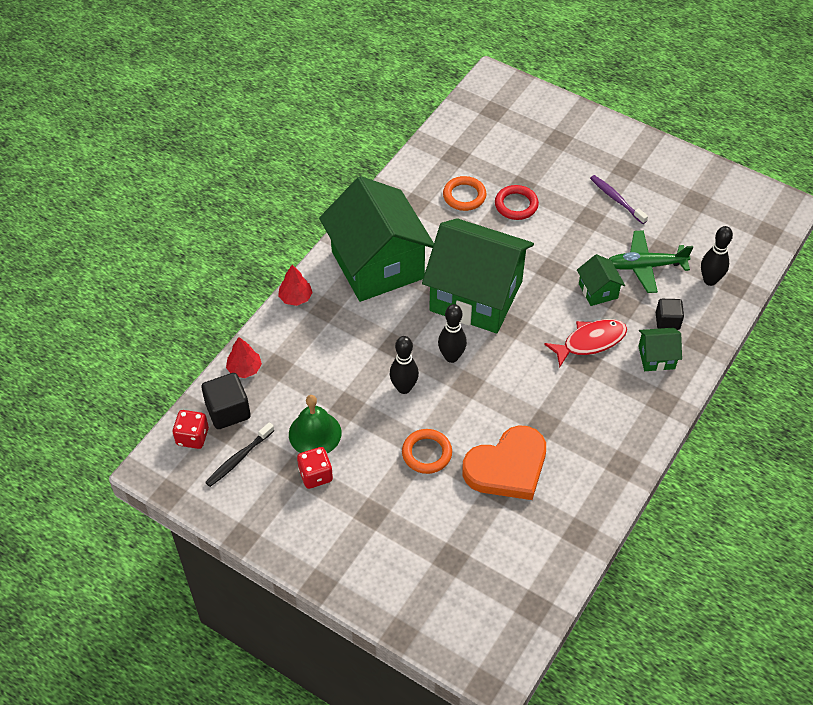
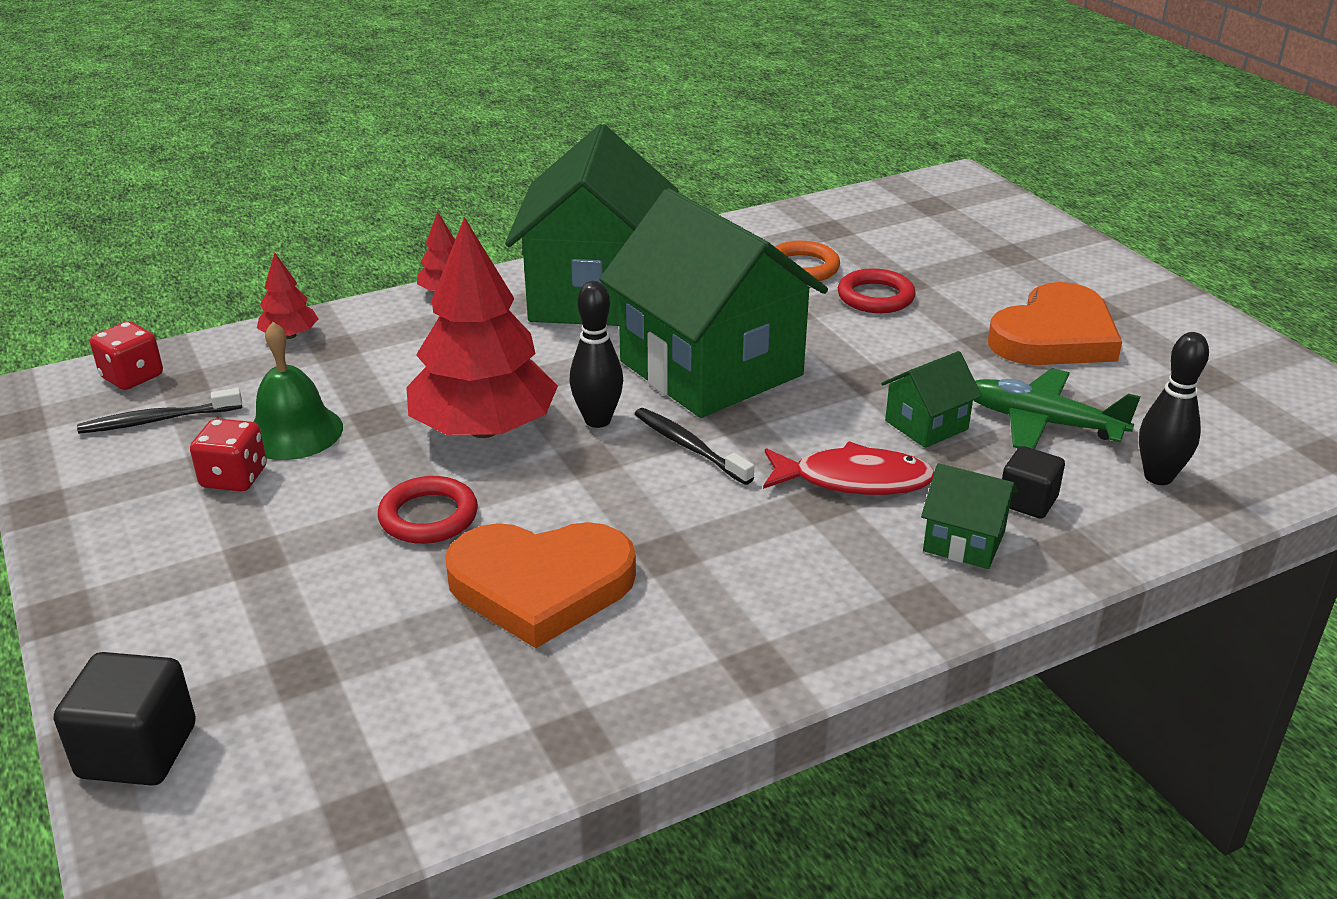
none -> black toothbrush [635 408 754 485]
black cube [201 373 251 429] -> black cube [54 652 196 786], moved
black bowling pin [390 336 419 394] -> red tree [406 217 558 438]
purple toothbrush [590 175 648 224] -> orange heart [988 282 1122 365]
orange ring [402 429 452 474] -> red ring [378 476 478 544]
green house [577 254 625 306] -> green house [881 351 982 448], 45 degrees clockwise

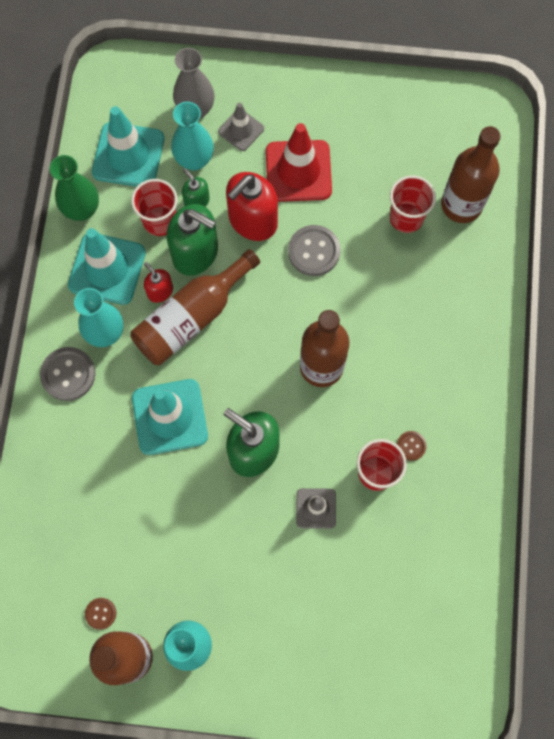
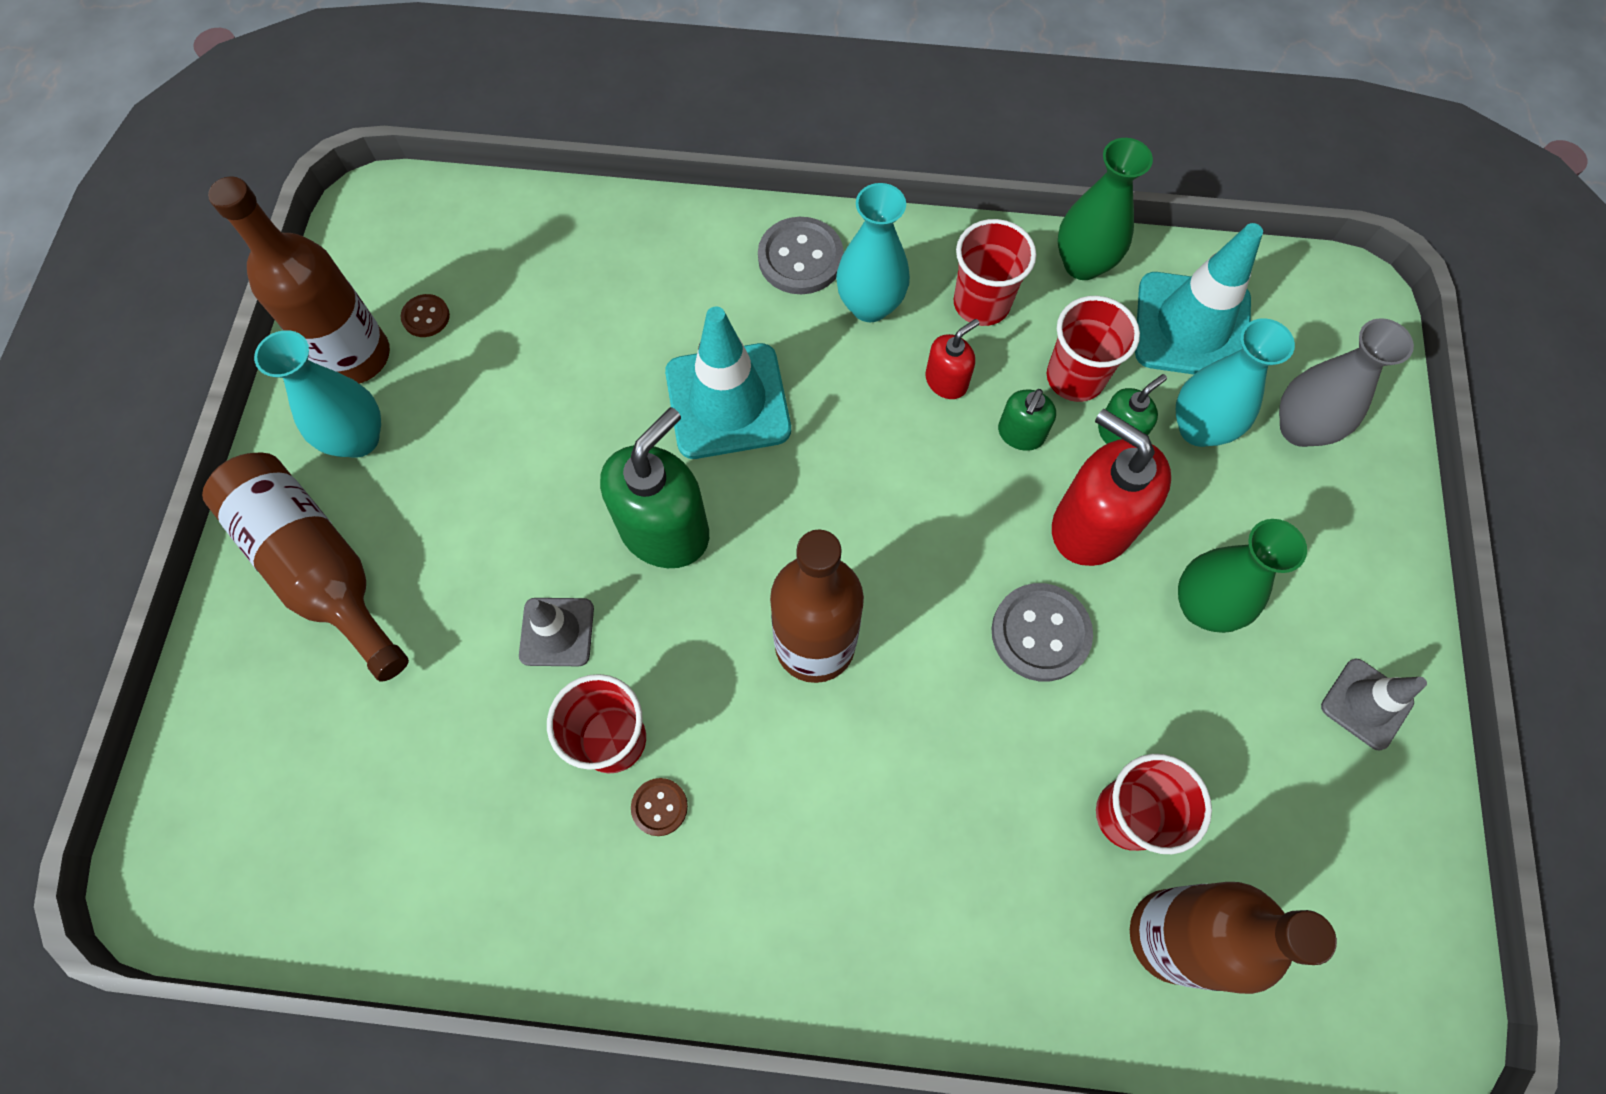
brown bottle [130 249 260 365] -> brown bottle [202 452 409 682], moved
grey traffic cone [218 103 264 151] -> grey traffic cone [1321 658 1427 751], moved
turquoise traffic cone [68 228 146 305] -> red cup [954 219 1037 326]
red traffic cone [266 123 332 202] -> green vase [1178 519 1307 633]
green soap dispenser [167 204 218 276] -> green soap dispenser [998 389 1056 451], x0.51

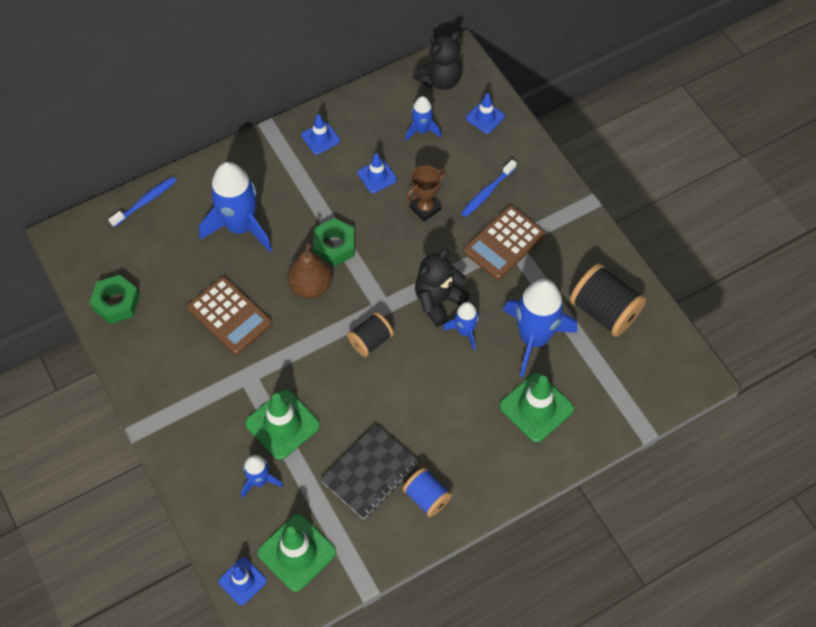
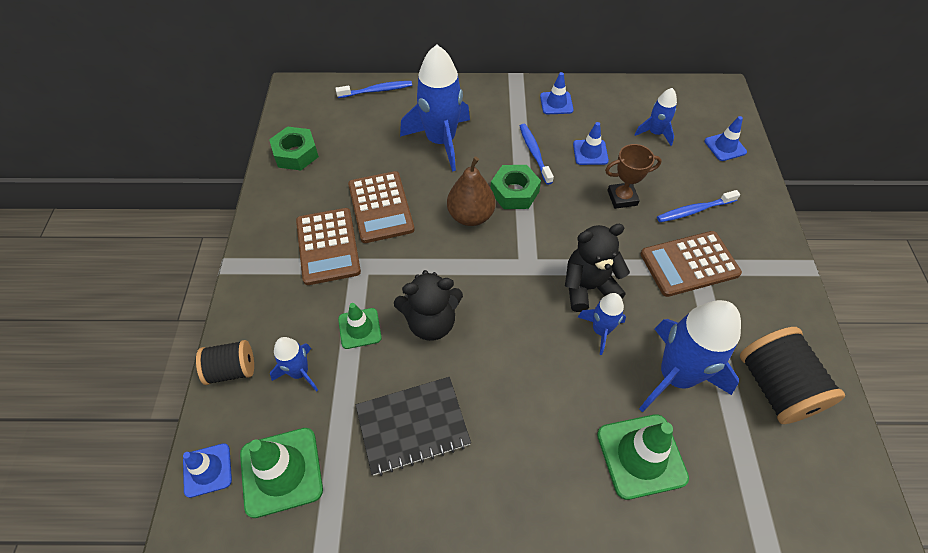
blue spool [403 468 452 517] -> none
none -> brown calculator [296 208 361 285]
none -> blue toothbrush [520 124 554 185]
black spool [347 312 394 357] -> black spool [196 340 254 385], moved
black teddy bear [412 31 463 90] -> black teddy bear [394 270 463 341], moved
green traffic cone [245 389 320 460] -> green traffic cone [338 303 382 349], x0.60

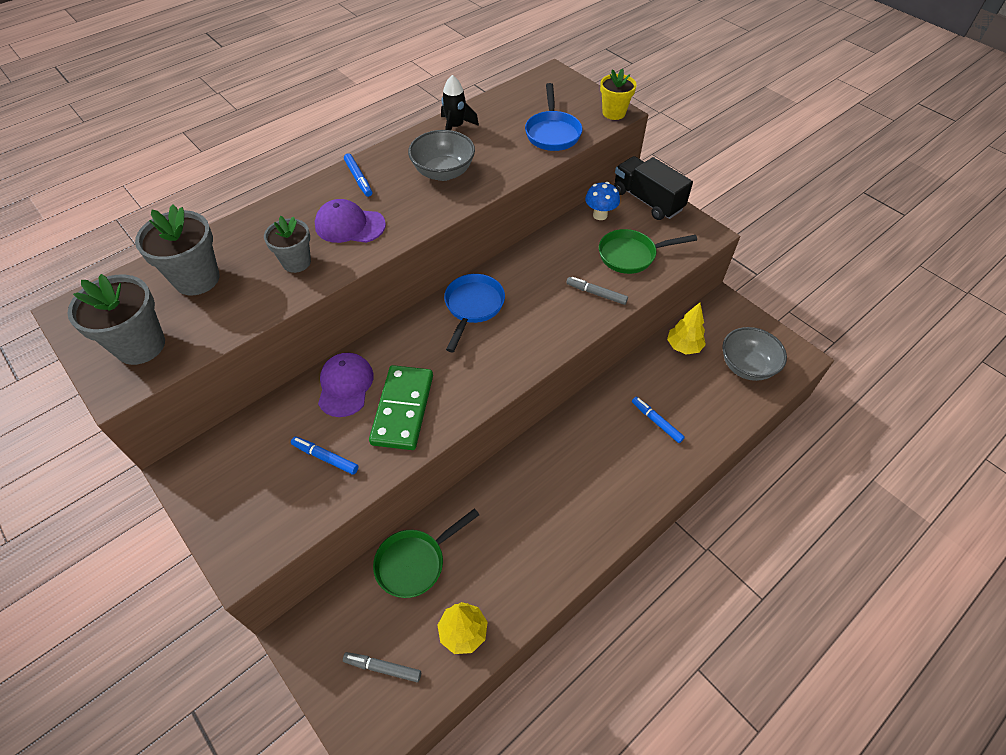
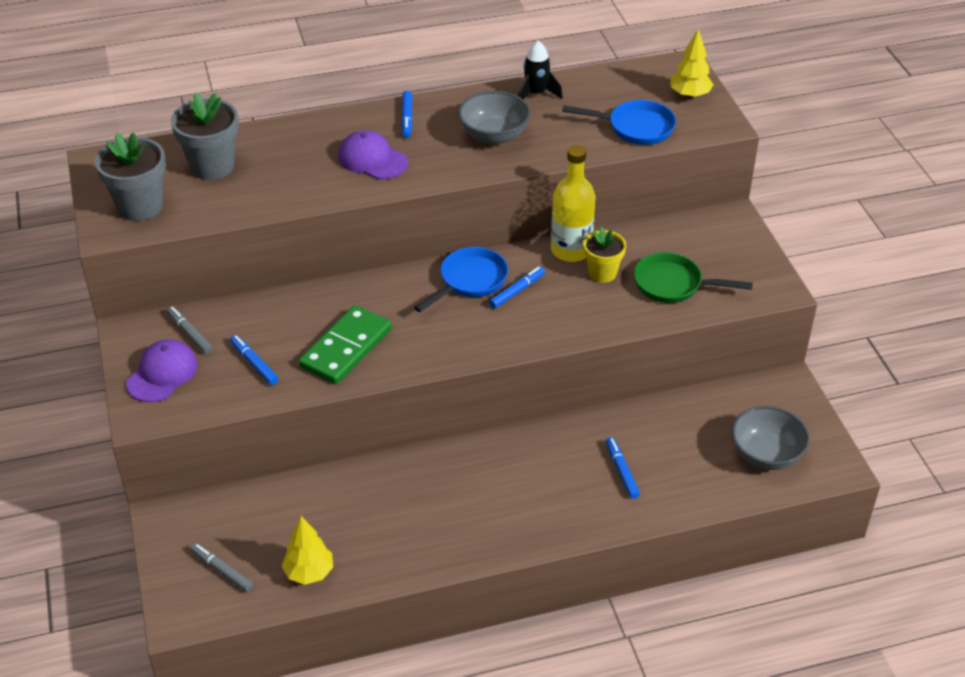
grey flower pot [264 216 311 273] -> none
green pan [373 508 479 598] -> none
blue mushroom [585 182 620 220] -> none
black truck [614 156 693 220] -> none
none -> blue marker [489 267 545 309]
none -> yellow bottle [551 145 596 262]
purple cap [318 353 374 417] -> purple cap [126 339 198 402], moved
grey marker [566 277 628 305] -> grey marker [167 306 213 354], moved
yellow flower pot [600 69 637 120] -> yellow flower pot [583 227 626 283], moved
yellow tree [667 303 706 355] -> yellow tree [671 29 714 99], moved
blue pan [525 83 582 151] -> blue pan [562 100 676 145], 105 degrees counterclockwise

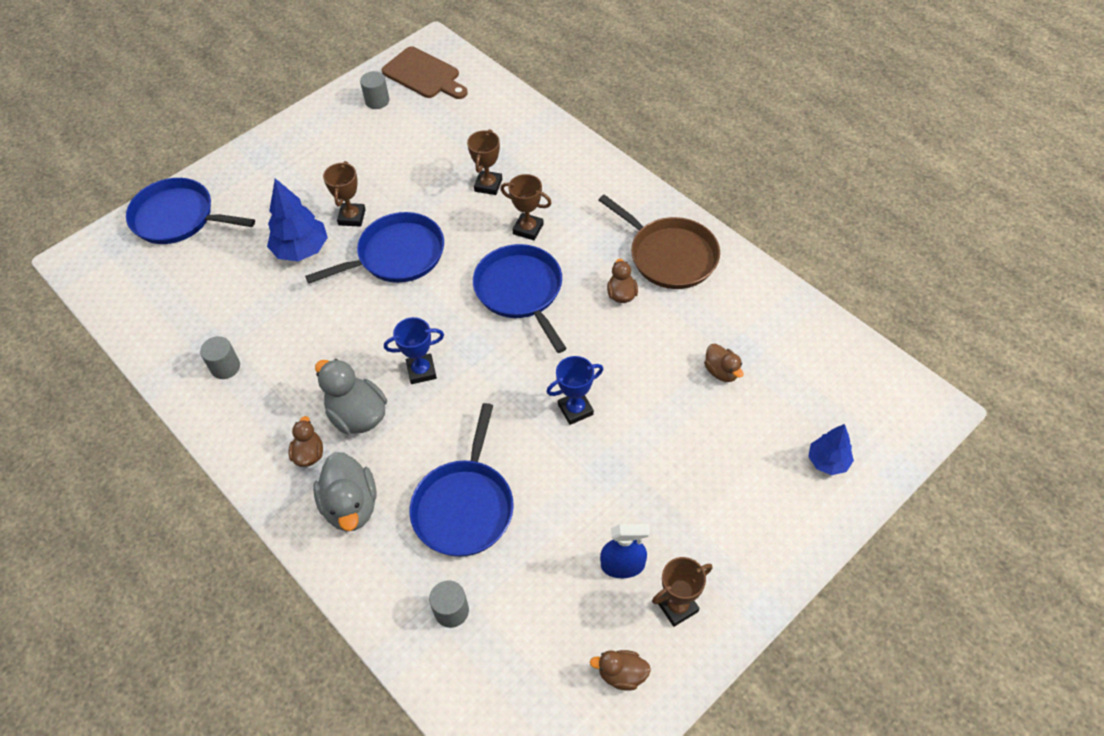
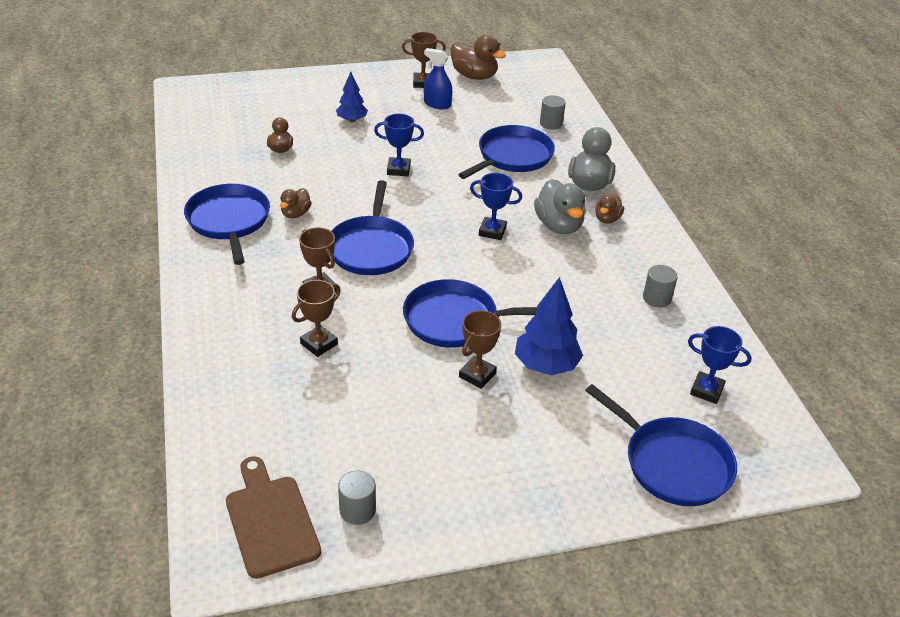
none -> blue trophy [688 326 752 404]
blue tree [808 424 854 475] -> blue tree [336 72 368 122], moved
brown pan [599 194 720 289] -> blue pan [184 184 270 265]
brown duck [590 650 651 691] -> brown duck [451 35 506 80], x1.75

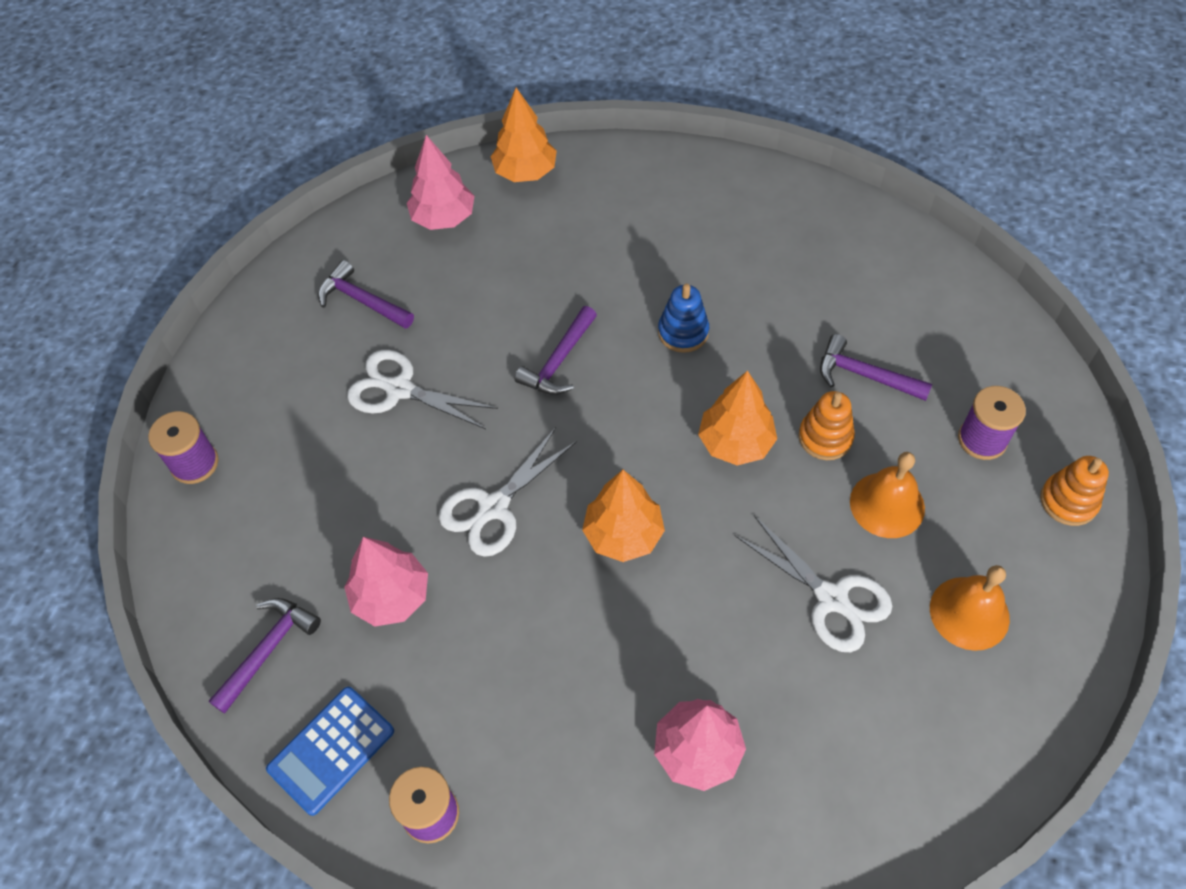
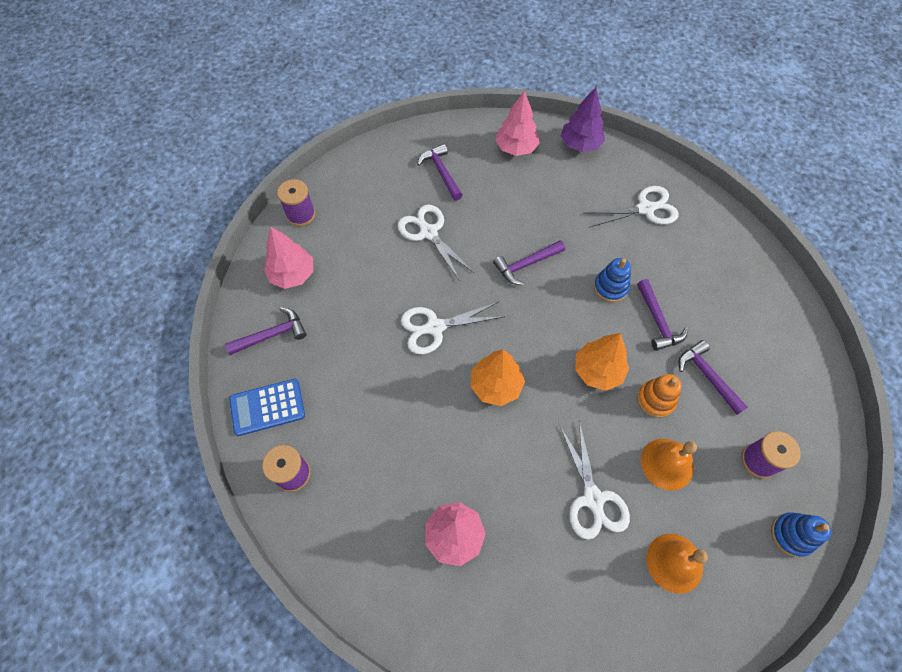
none -> white scissors [585 186 679 227]
none -> purple hammer [637 279 688 351]
pink tree [344 537 428 626] -> pink tree [264 227 313 289], moved
orange tree [491 88 557 182] -> purple tree [561 87 605 152]
orange stacking toy [1040 456 1109 526] -> blue stacking toy [771 512 831 557]

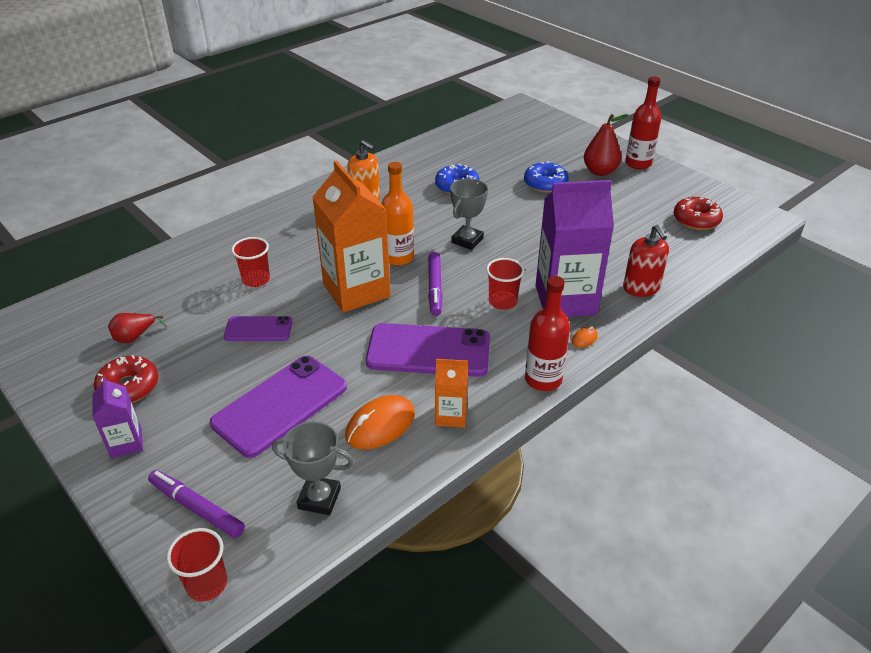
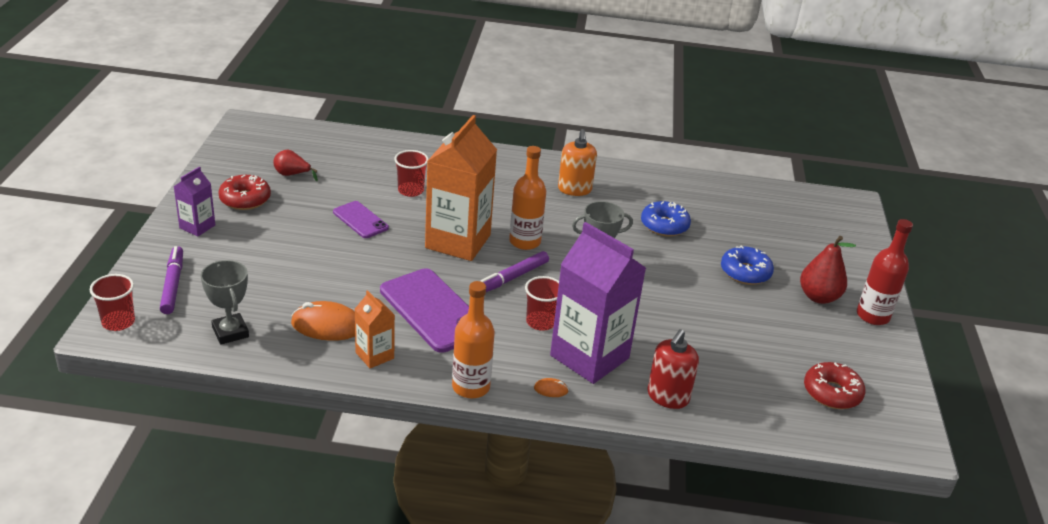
purple phone [210 356 347 458] -> none
red bottle [525 276 570 391] -> orange bottle [452 281 495 398]

